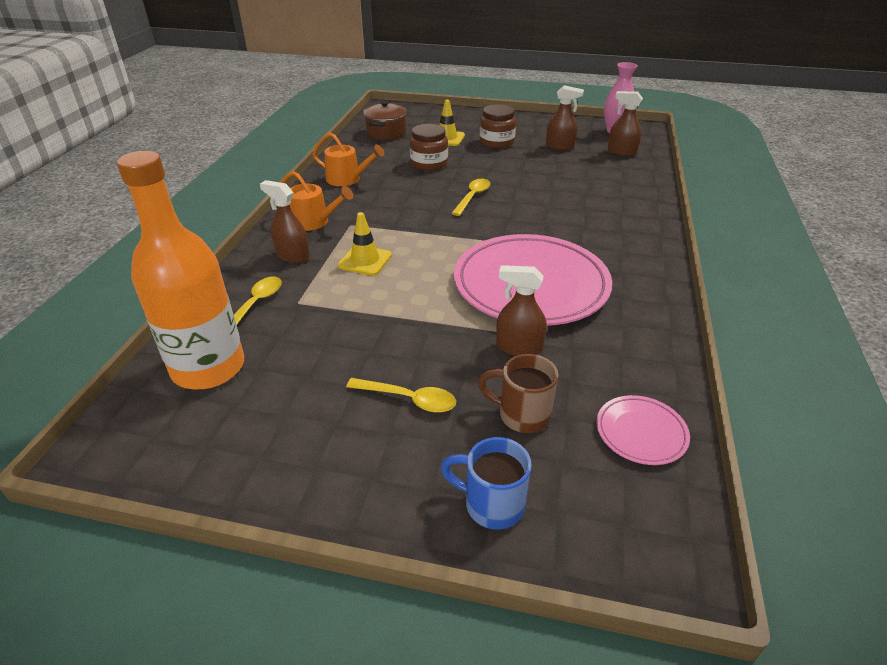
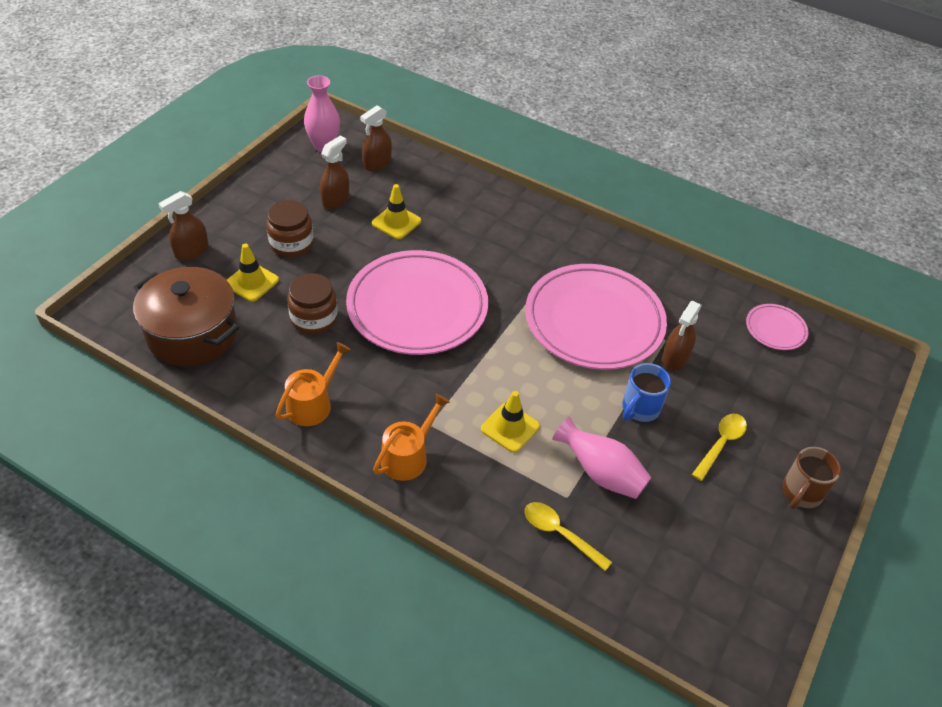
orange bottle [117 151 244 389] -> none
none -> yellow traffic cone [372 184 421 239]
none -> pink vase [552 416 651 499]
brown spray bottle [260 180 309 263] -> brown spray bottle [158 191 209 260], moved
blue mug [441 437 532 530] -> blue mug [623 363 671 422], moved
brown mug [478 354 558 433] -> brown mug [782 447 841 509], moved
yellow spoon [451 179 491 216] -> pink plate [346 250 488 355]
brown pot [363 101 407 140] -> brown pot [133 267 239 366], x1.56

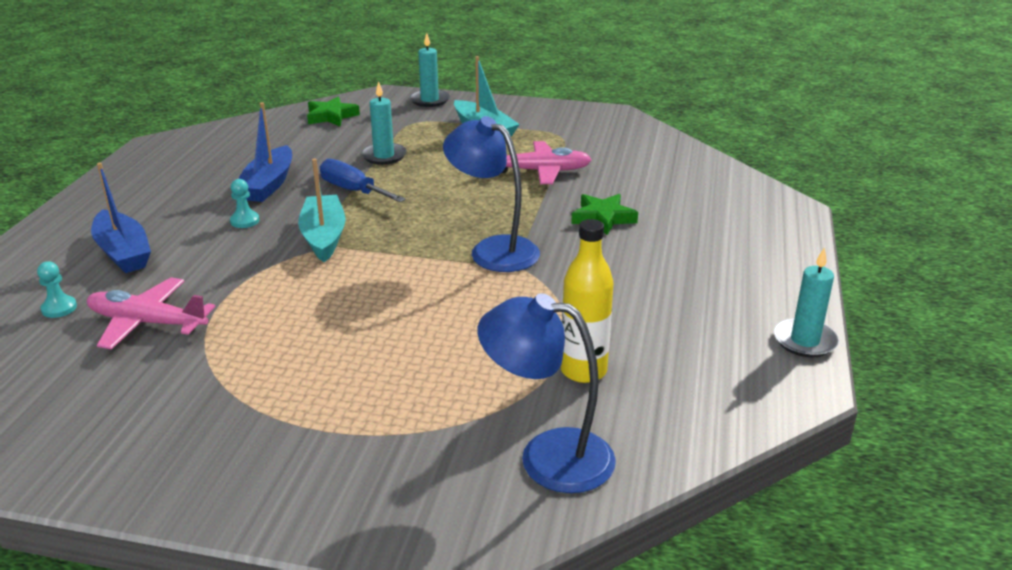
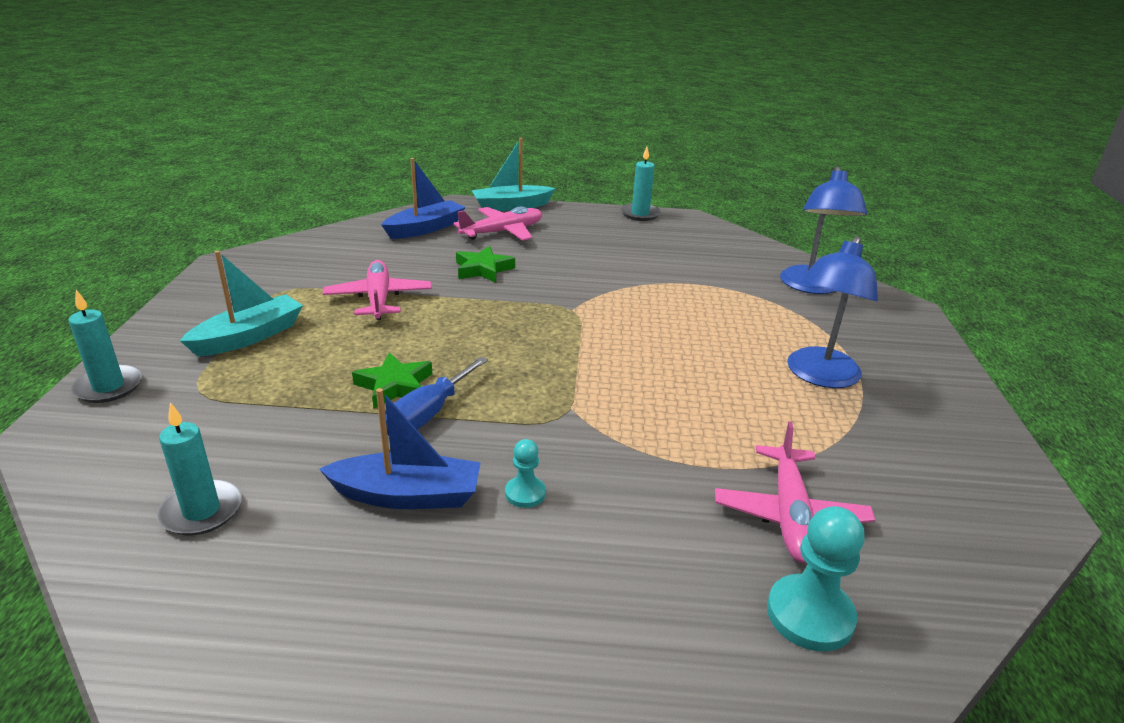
yellow bottle [561 219 614 383] -> none
none -> pink plane [454 207 542 241]
blue boat [91 163 151 273] -> blue boat [381 158 465 239], moved
turquoise boat [298 159 346 262] -> turquoise boat [471 138 555 211], moved
green star [307 96 360 127] -> green star [352 352 432 409], moved
turquoise candle [361 81 407 165] -> turquoise candle [157 402 242 535], moved
blue lamp [443 116 540 272] -> blue lamp [787 236 878 388], moved
turquoise pawn [37 261 77 318] -> turquoise pawn [767 506 865 652], x1.78

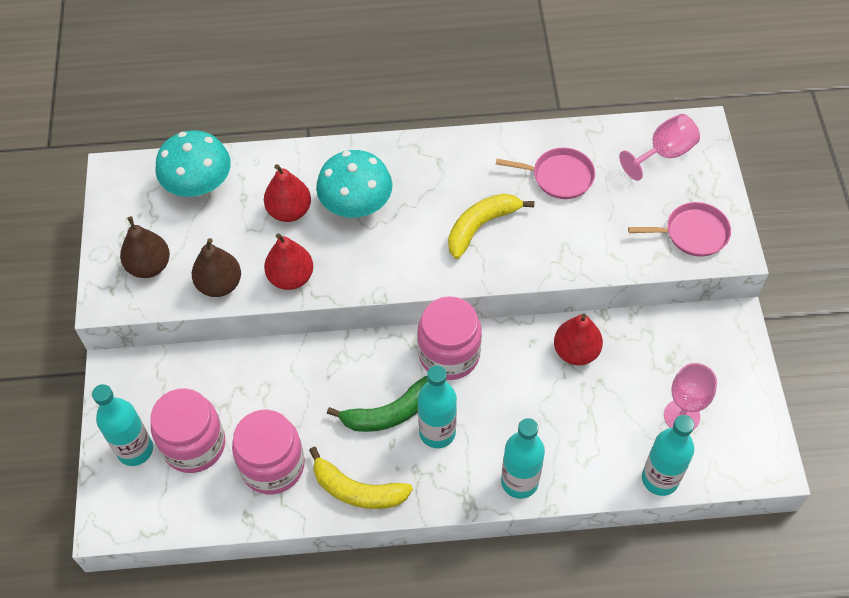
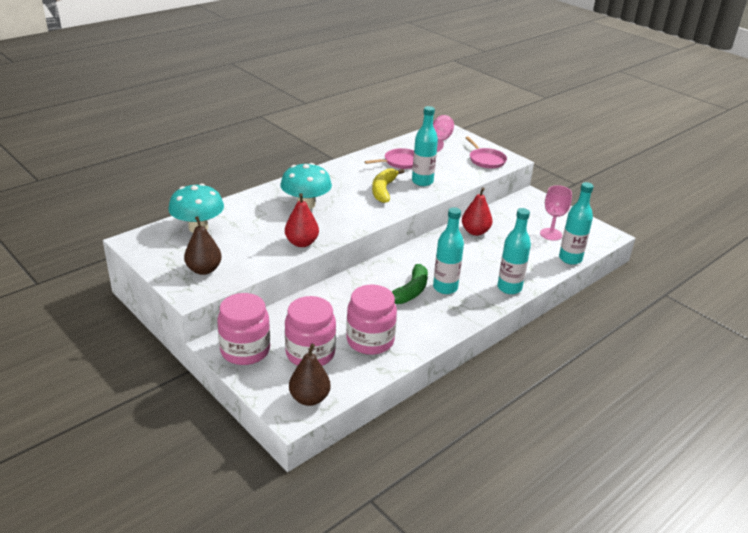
red pear [264 164 311 222] -> none
yellow banana [309 447 413 509] -> none
turquoise bottle [92 384 153 466] -> turquoise bottle [412 106 438 186], moved
brown pear [192 238 241 297] -> brown pear [289 344 331 406], moved
pink jar [417 296 482 380] -> pink jar [217 293 270 365], moved
pink pan [628 202 731 257] -> pink pan [465 136 507 168], 105 degrees clockwise

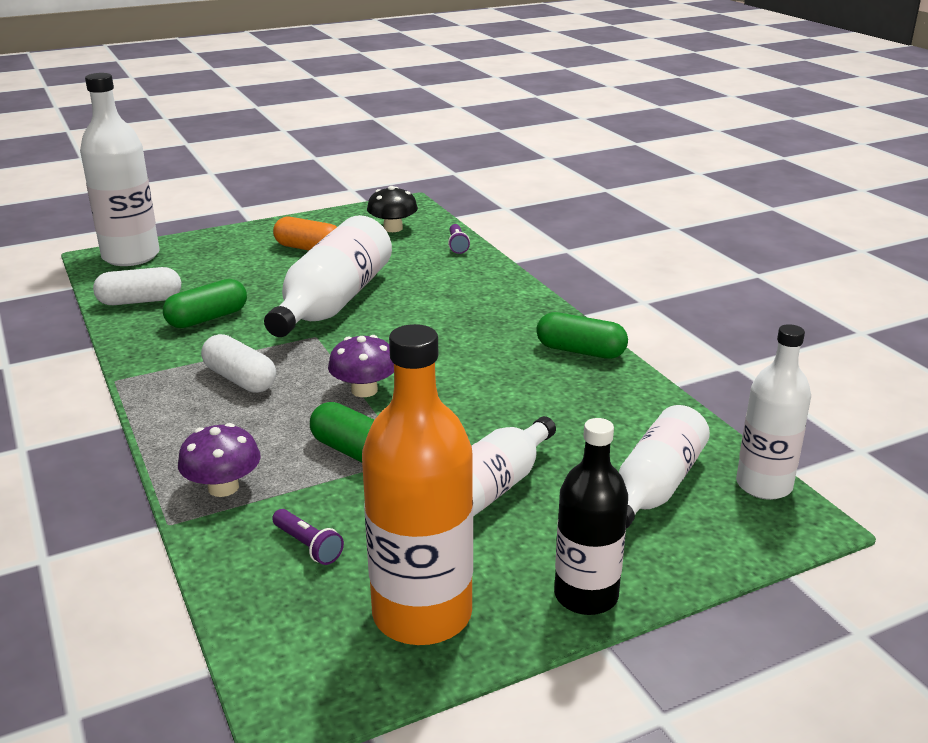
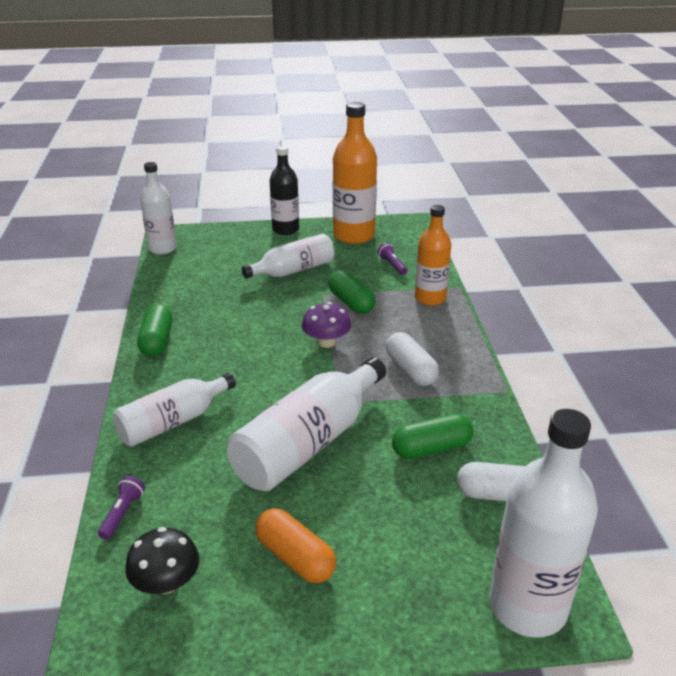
white bottle [619 405 710 528] -> white bottle [113 373 236 447], moved
purple mushroom [178 423 261 497] -> orange bottle [415 205 451 306]
green capsule [536 312 628 359] -> green capsule [137 304 172 357], 45 degrees clockwise

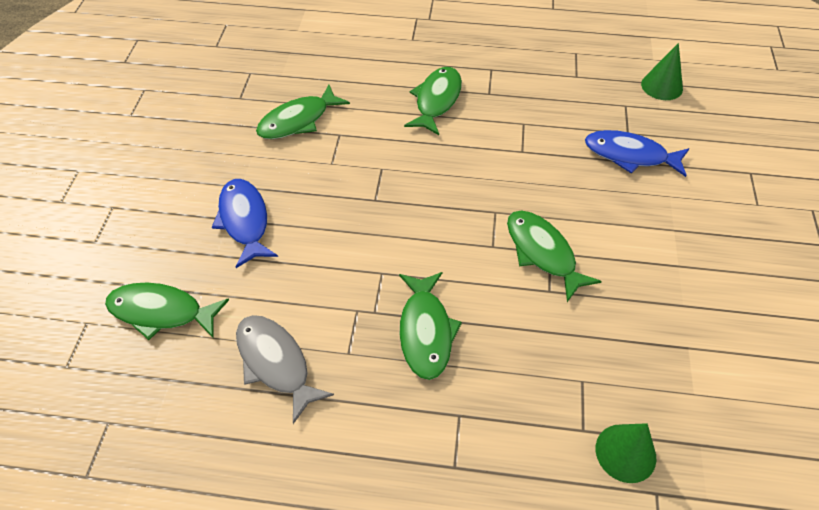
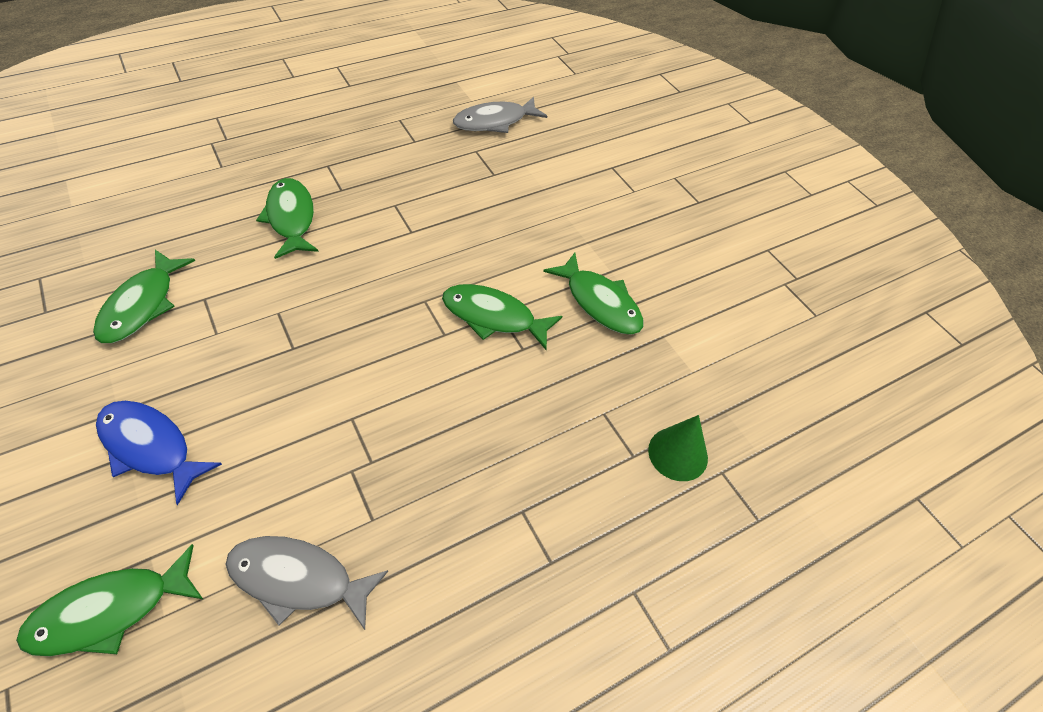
blue fish [585 130 689 177] -> none
green fish [399 272 462 380] -> green fish [543 253 643 335], moved
green cone [641 43 683 100] -> grey fish [453 97 547 133]

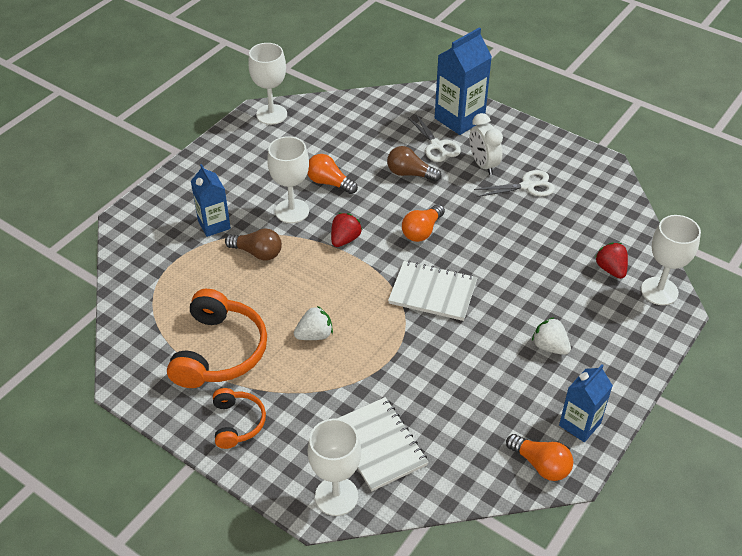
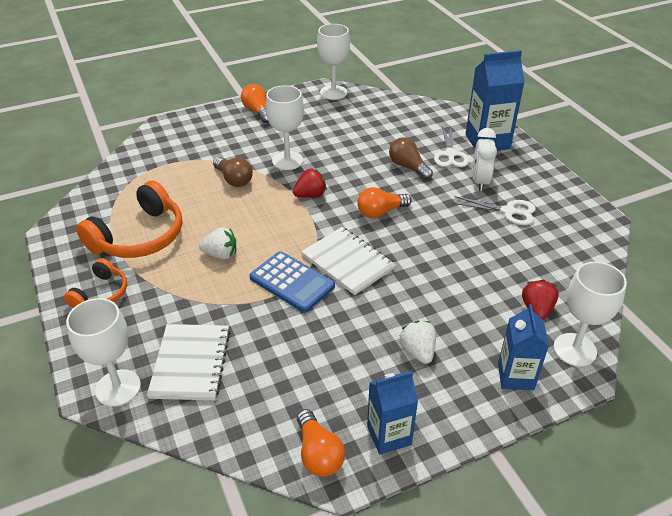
none -> blue calculator [250 251 335 313]
blue carton [191 164 231 237] -> blue carton [498 304 549 390], moved
orange light bulb [307 154 358 194] -> orange light bulb [241 84 269 123], moved

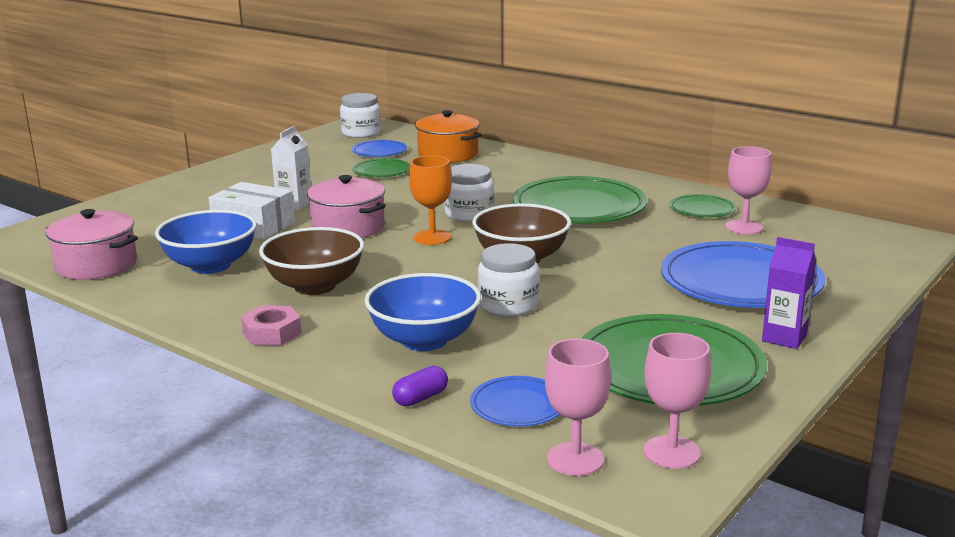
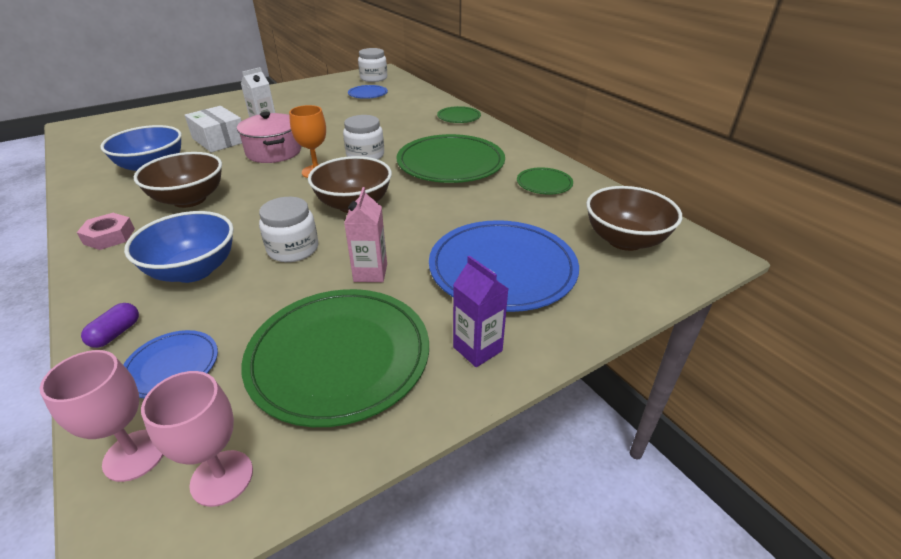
pink pot [46 209 138 280] -> none
orange pot [415 110 482 163] -> none
pink goblet [726 146 772 235] -> none
none -> pink carton [344 187 387 282]
none -> brown bowl [586 186 682 251]
green plate [352 158 410 177] -> green plate [437 106 481 123], moved
purple capsule [392 366 448 406] -> purple capsule [81 303 139 348], 45 degrees counterclockwise

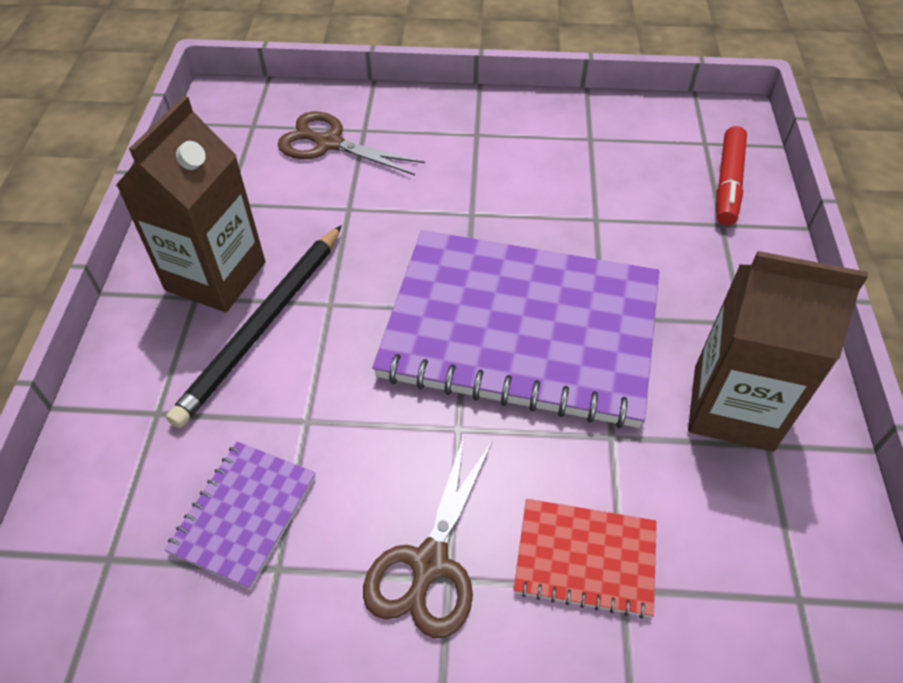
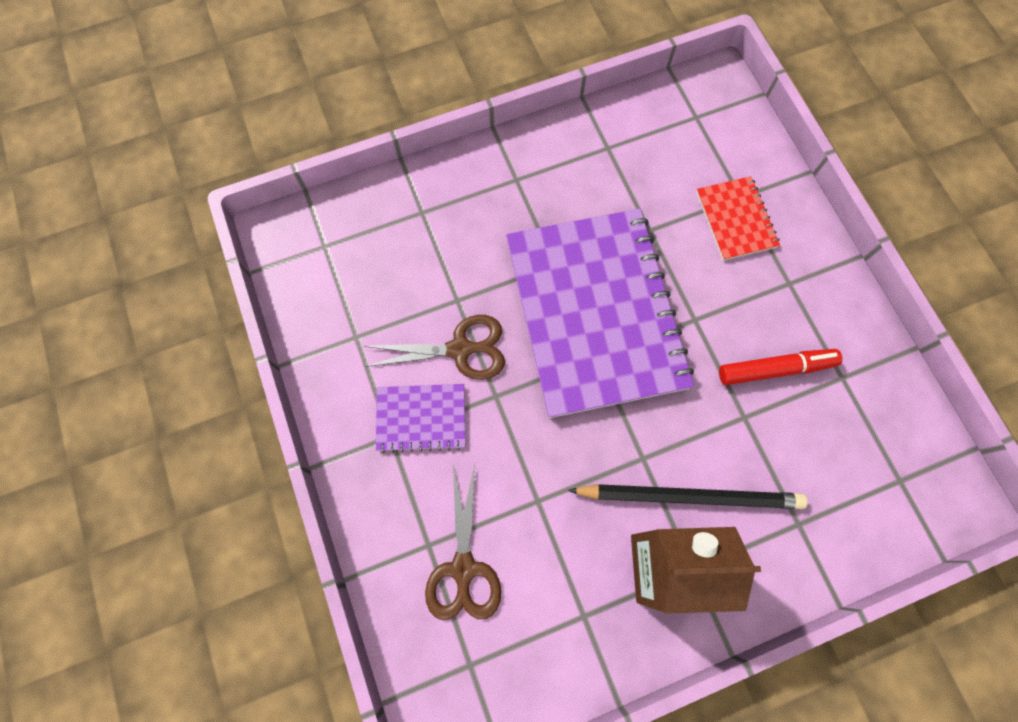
brown carton [688 251 868 452] -> none
purple notebook [165 441 316 589] -> purple notebook [376 384 465 453], moved
brown scissors [363 433 493 638] -> brown scissors [364 315 505 380], moved
red marker [716 126 747 226] -> red marker [719 349 842 385], moved

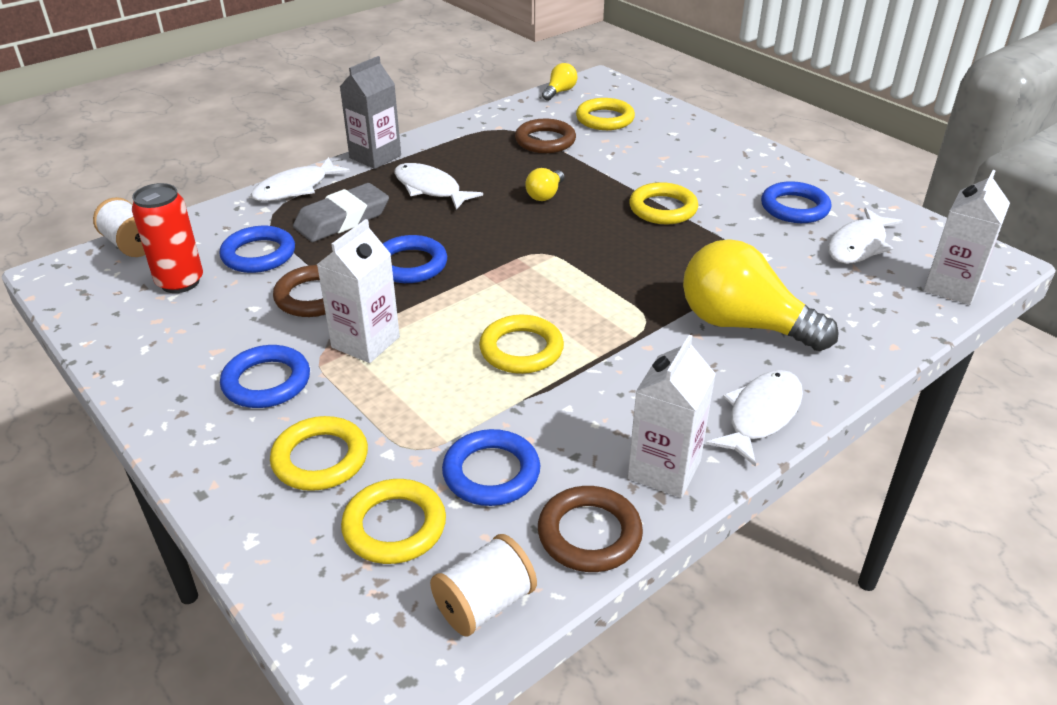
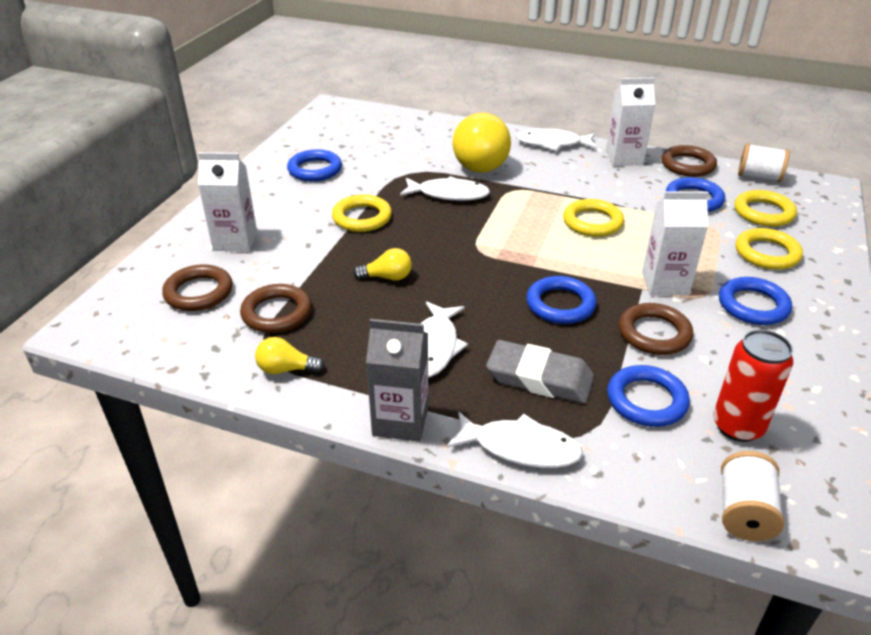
yellow light bulb [542 63 577 101] -> yellow light bulb [255 337 325 374], moved
white fish [828 208 903 264] -> white fish [400 176 490 201], moved
white carton [924 170 1010 305] -> white carton [198 152 257 251], moved
yellow ring [576 98 635 130] -> brown ring [162 264 233 311]

